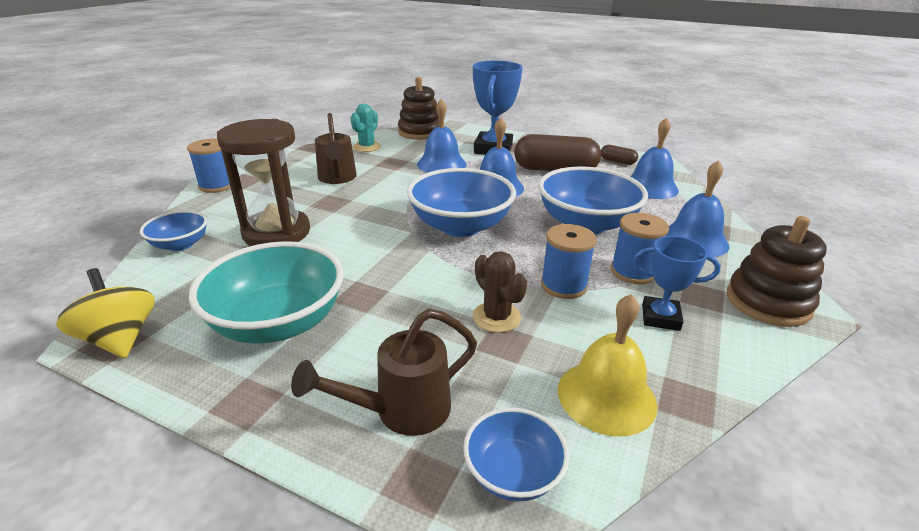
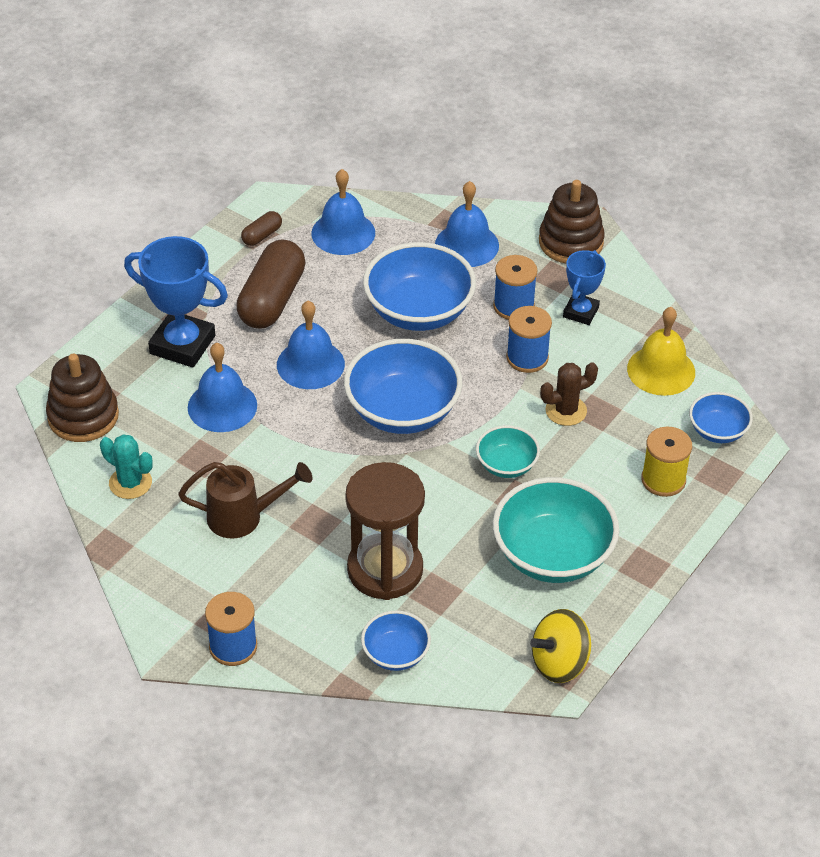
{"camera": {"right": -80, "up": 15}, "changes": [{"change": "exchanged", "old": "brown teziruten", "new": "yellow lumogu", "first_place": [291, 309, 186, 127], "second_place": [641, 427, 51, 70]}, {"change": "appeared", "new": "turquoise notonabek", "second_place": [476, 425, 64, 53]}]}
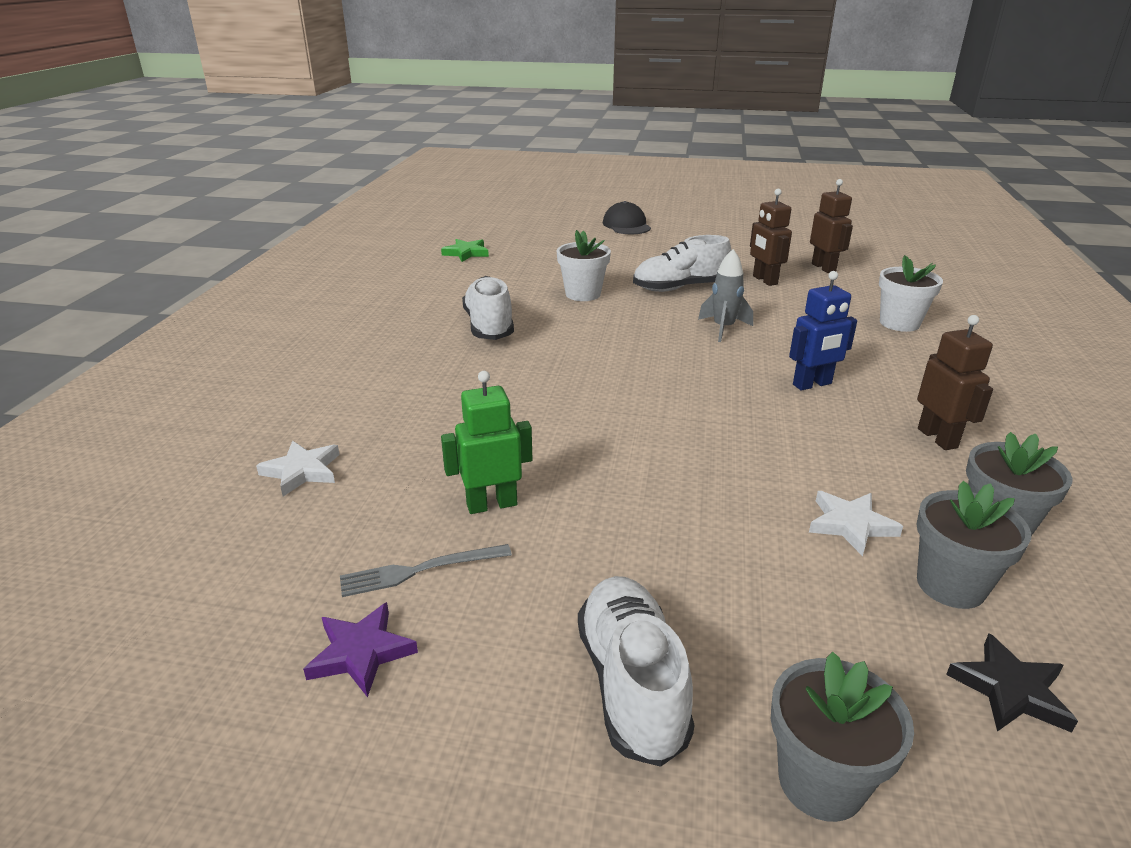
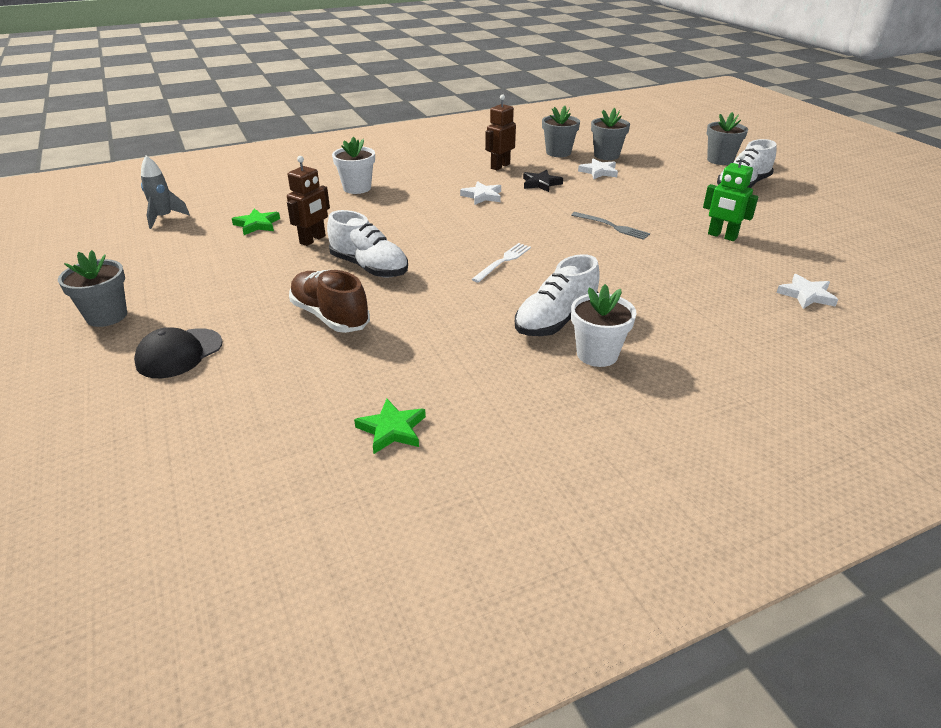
{"camera": {"right": -125, "up": 5}, "changes": [{"change": "exchanged", "old": "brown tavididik", "new": "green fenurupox", "first_place": [810, 179, 43, 94], "second_place": [232, 209, 48, 26]}, {"change": "relocated", "old": "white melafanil", "first_place": [557, 230, 54, 71], "second_place": [571, 284, 65, 83]}, {"change": "relocated", "old": "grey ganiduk", "first_place": [698, 249, 55, 93], "second_place": [141, 156, 49, 73]}, {"change": "exchanged", "old": "blue tavididik", "new": "white fenurupox", "first_place": [789, 271, 68, 120], "second_place": [460, 181, 41, 24]}, {"change": "relocated", "old": "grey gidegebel", "first_place": [340, 544, 172, 53], "second_place": [571, 212, 79, 28]}, {"change": "missing", "old": "purple fenurupox", "first_place": [303, 602, 115, 96]}, {"change": "relocated", "old": "black fenurupox", "first_place": [946, 634, 132, 99], "second_place": [523, 170, 40, 22]}, {"change": "appeared", "new": "white gidegebel", "second_place": [472, 243, 59, 40]}, {"change": "appeared", "new": "grey melafanil", "second_place": [58, 250, 69, 77]}, {"change": "appeared", "new": "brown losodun", "second_place": [289, 270, 81, 63]}]}
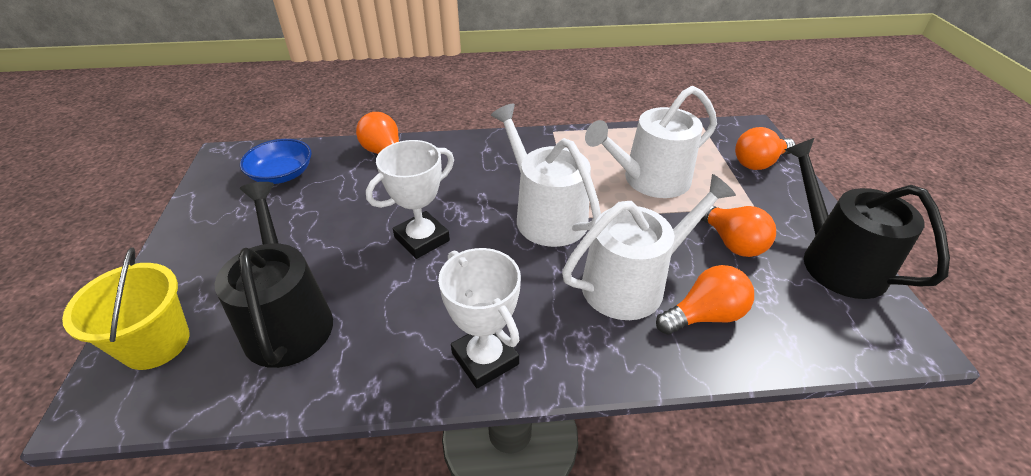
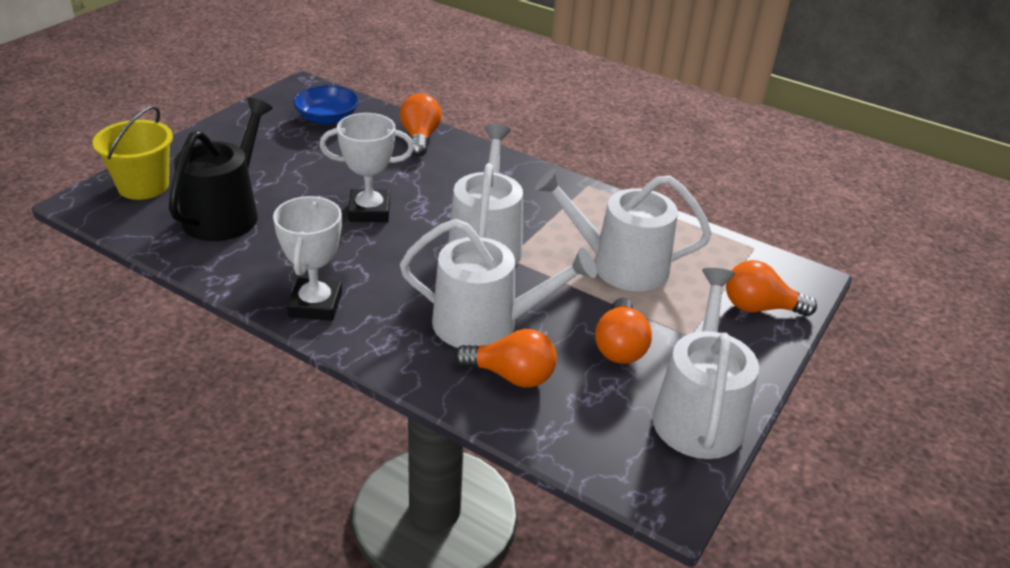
{"camera": {"right": 35, "up": -5}, "changes": [{"change": "colour", "old": "black teziruten", "new": "white teziruten", "first_place": [784, 138, 166, 161], "second_place": [652, 268, 107, 191]}]}
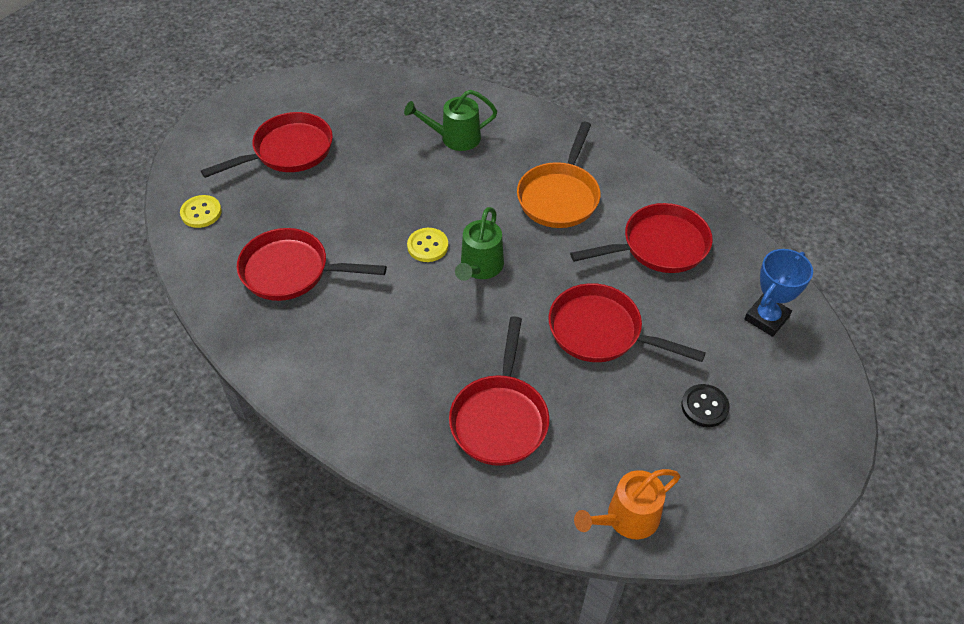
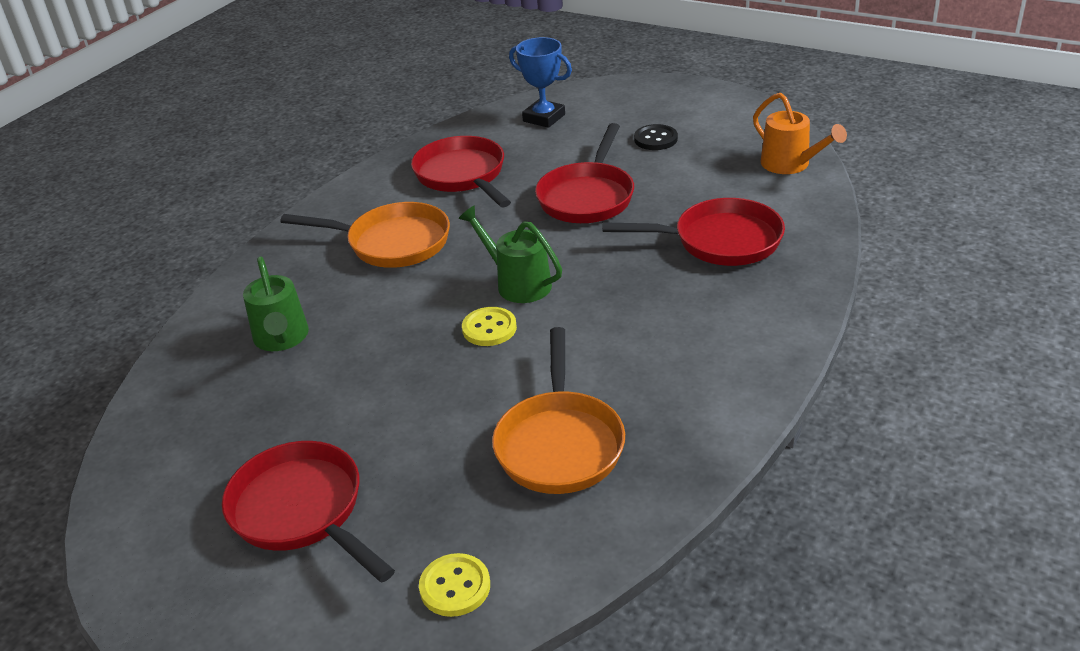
{"camera": {"right": -95, "up": -15}, "changes": [{"change": "spun", "old": "green teziruten", "first_place": [455, 207, 49, 74], "second_place": [459, 205, 103, 98], "degrees": -150}, {"change": "colour", "old": "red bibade", "new": "orange bibade", "first_place": [237, 228, 150, 73], "second_place": [492, 327, 133, 167]}]}
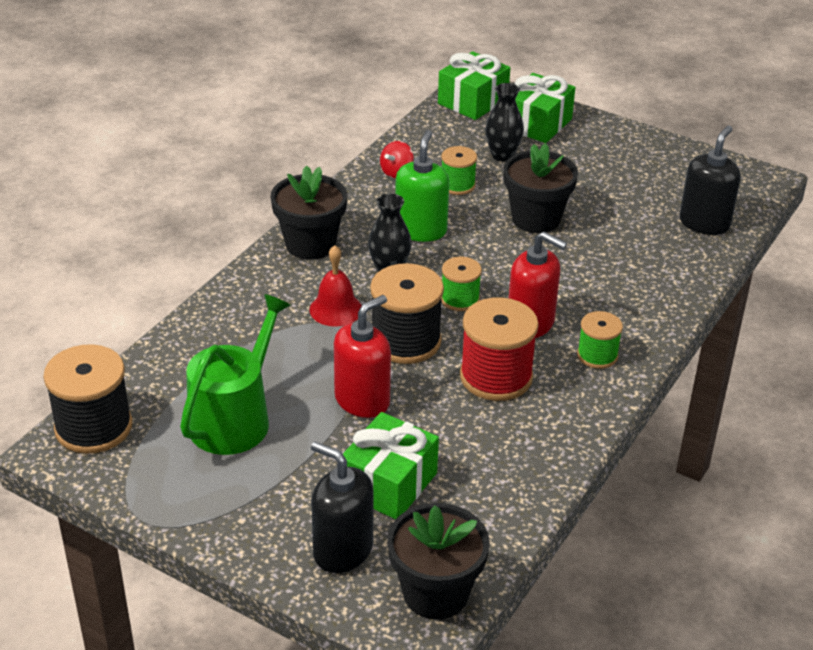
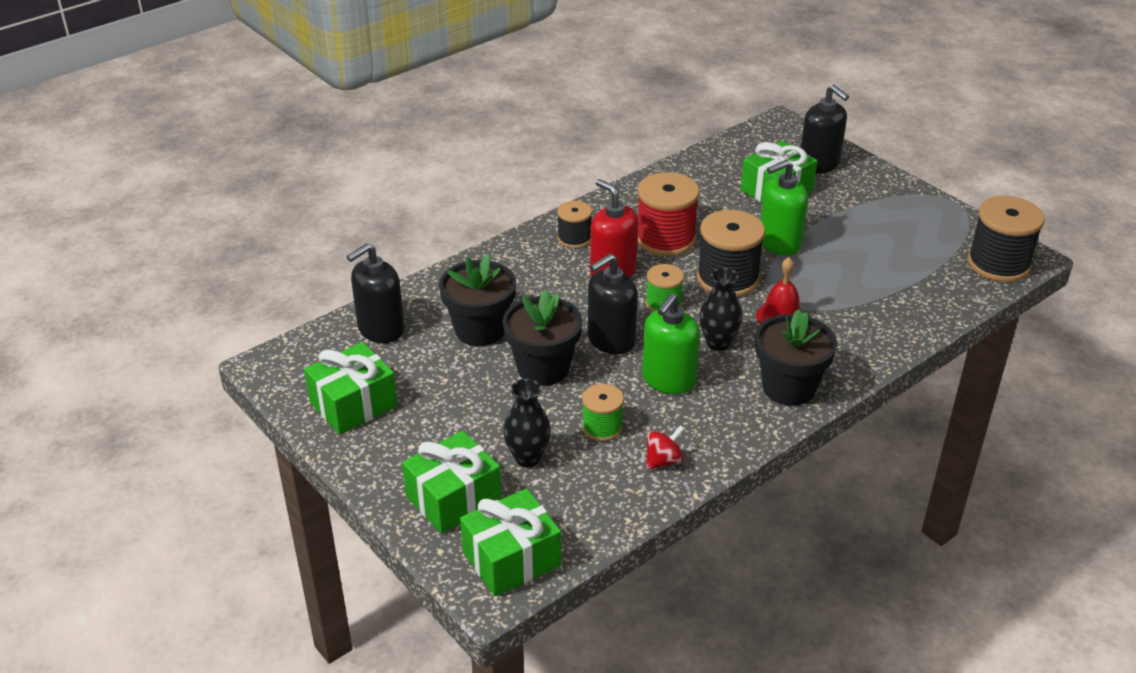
{"camera": {"right": -160, "up": 0}, "changes": [{"change": "missing", "old": "green teziruten", "first_place": [180, 294, 110, 161]}, {"change": "colour", "old": "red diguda", "new": "green diguda", "first_place": [334, 295, 57, 123], "second_place": [761, 159, 47, 96]}, {"change": "colour", "old": "green lumogu", "new": "black lumogu", "first_place": [577, 311, 46, 58], "second_place": [557, 201, 35, 47]}, {"change": "relocated", "old": "black melafanil", "first_place": [387, 503, 103, 117], "second_place": [439, 254, 77, 92]}, {"change": "appeared", "new": "black diguda", "second_place": [588, 253, 50, 101]}, {"change": "appeared", "new": "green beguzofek", "second_place": [304, 342, 94, 92]}]}
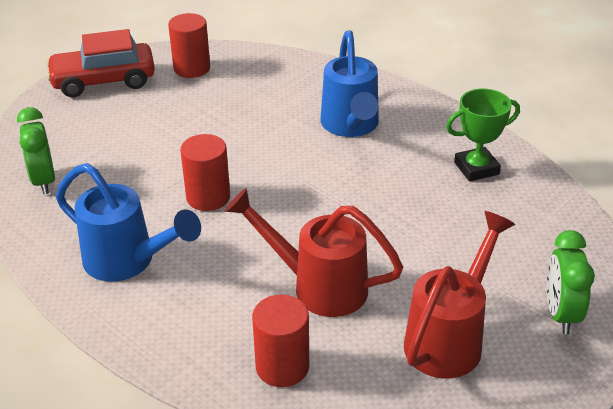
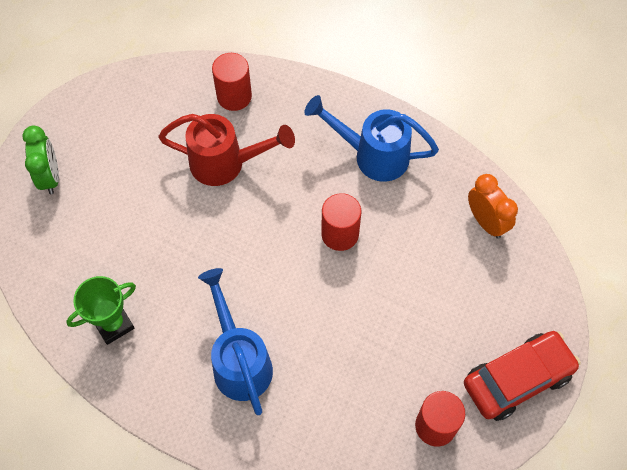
{"camera": {"right": 165, "up": 25}, "changes": [{"change": "colour", "old": "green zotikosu", "new": "orange zotikosu", "first_place": [17, 107, 38, 88], "second_place": [468, 174, 50, 65]}, {"change": "missing", "old": "red teziruten", "first_place": [404, 211, 111, 168]}]}
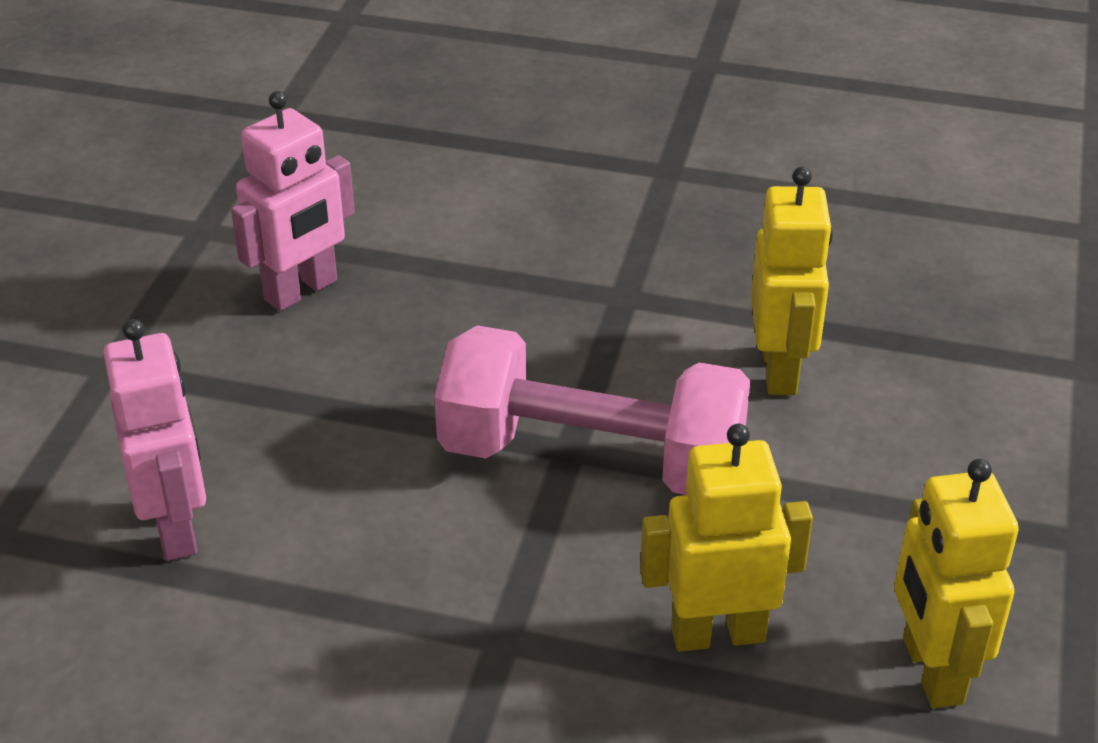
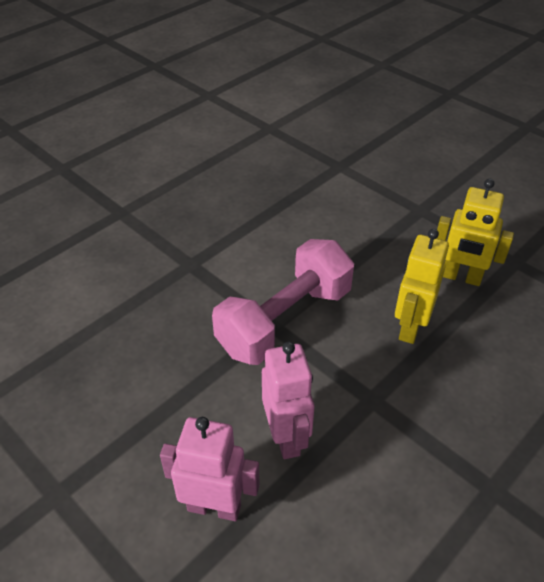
{"camera": {"right": -60, "up": 5}, "changes": [{"change": "relocated", "old": "pink tavididik", "first_place": [231, 91, 124, 220], "second_place": [262, 342, 53, 117]}, {"change": "missing", "old": "yellow tavididik", "first_place": [751, 166, 82, 229]}]}
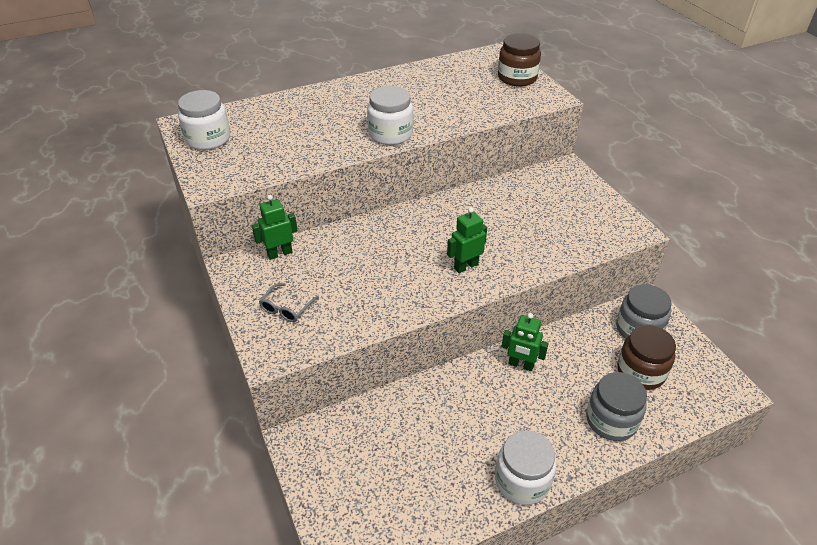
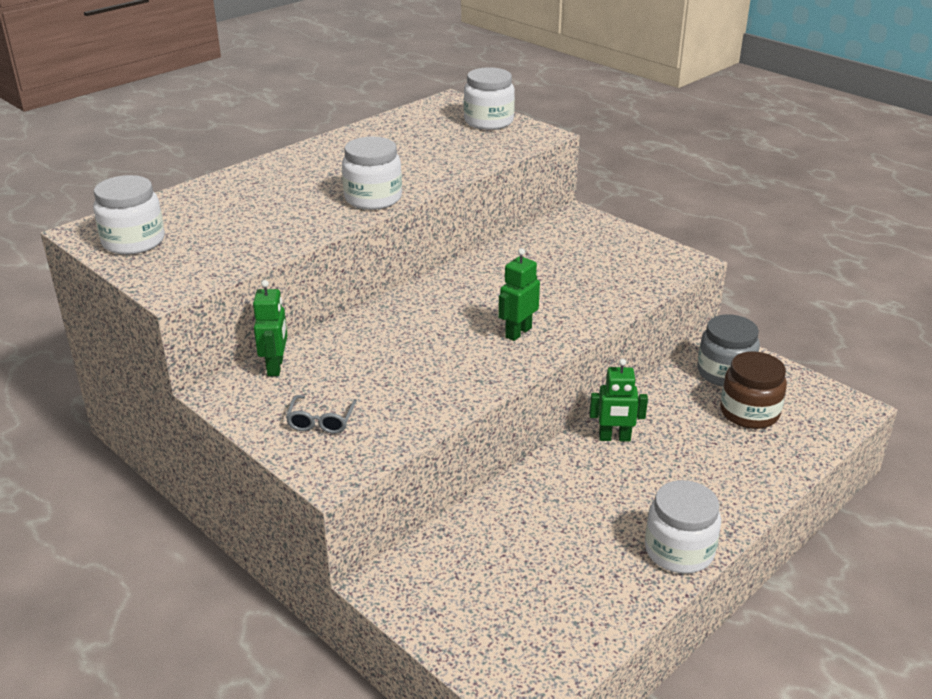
{"camera": {"right": -20, "up": -10}, "changes": [{"change": "colour", "old": "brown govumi", "new": "white govumi", "first_place": [498, 33, 43, 53], "second_place": [464, 67, 51, 63]}, {"change": "spun", "old": "green tavididik", "first_place": [252, 195, 46, 65], "second_place": [253, 280, 35, 96], "degrees": 135}, {"change": "missing", "old": "grey govumi", "first_place": [586, 372, 61, 69]}]}
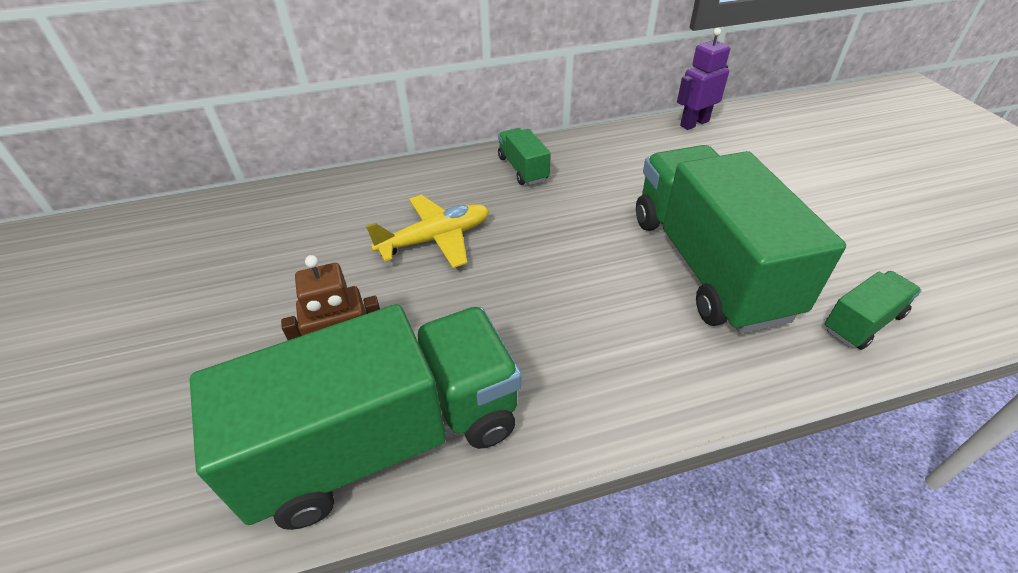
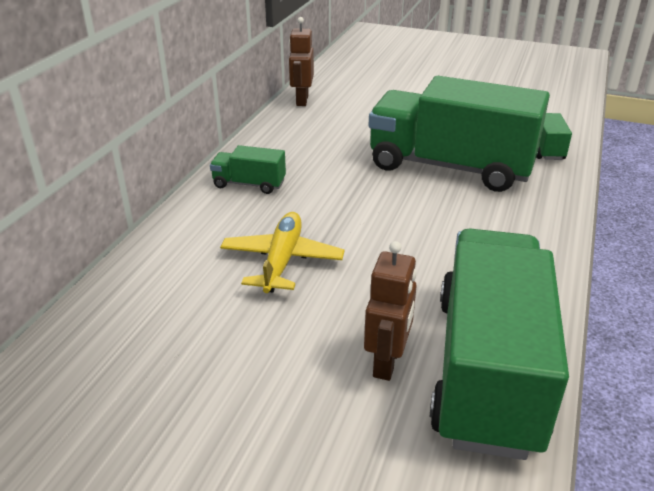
{"camera": {"right": -55, "up": -10}, "changes": [{"change": "colour", "old": "purple tavididik", "new": "brown tavididik", "first_place": [677, 28, 53, 102], "second_place": [289, 17, 25, 89]}]}
